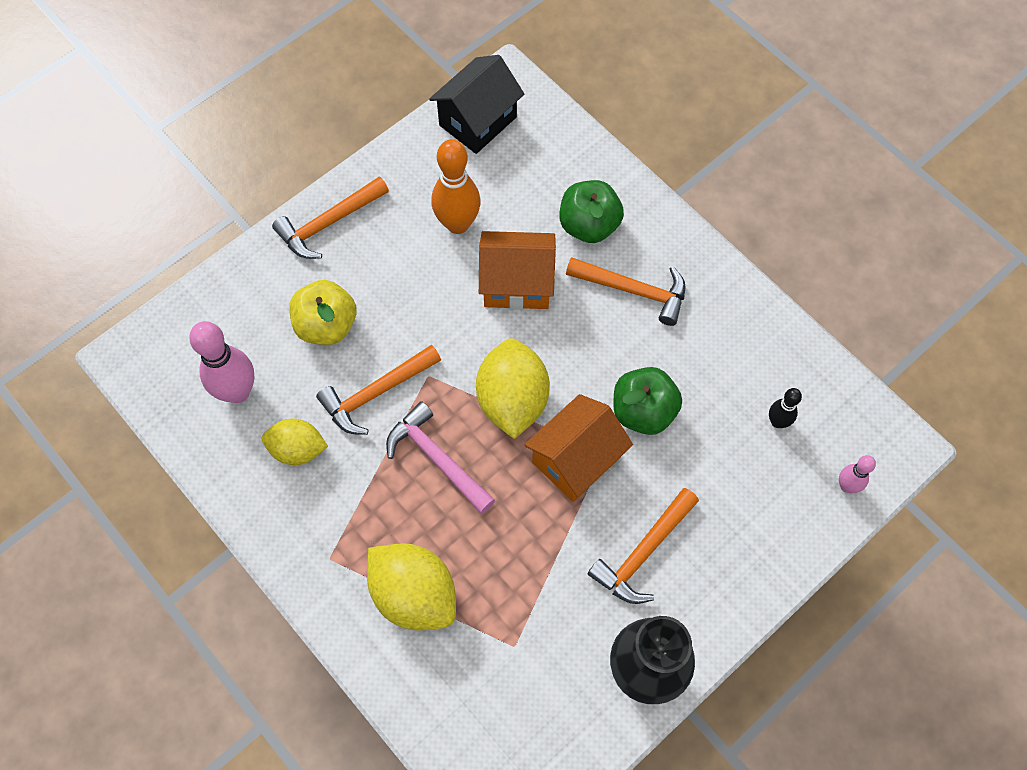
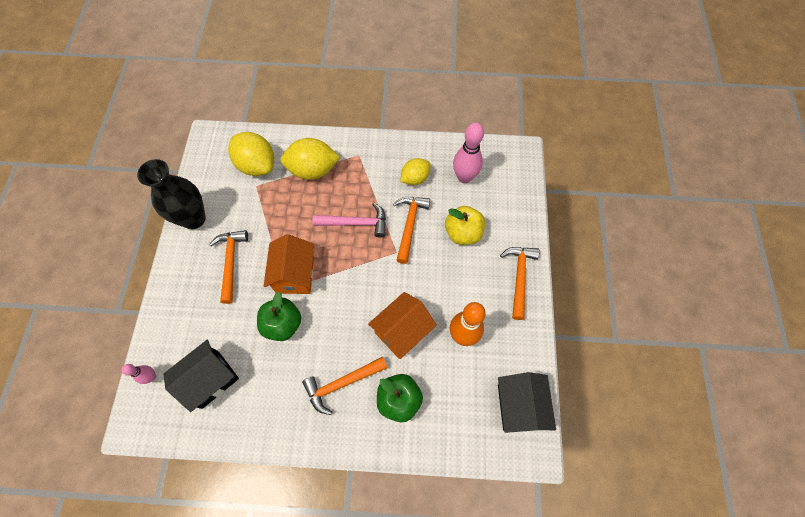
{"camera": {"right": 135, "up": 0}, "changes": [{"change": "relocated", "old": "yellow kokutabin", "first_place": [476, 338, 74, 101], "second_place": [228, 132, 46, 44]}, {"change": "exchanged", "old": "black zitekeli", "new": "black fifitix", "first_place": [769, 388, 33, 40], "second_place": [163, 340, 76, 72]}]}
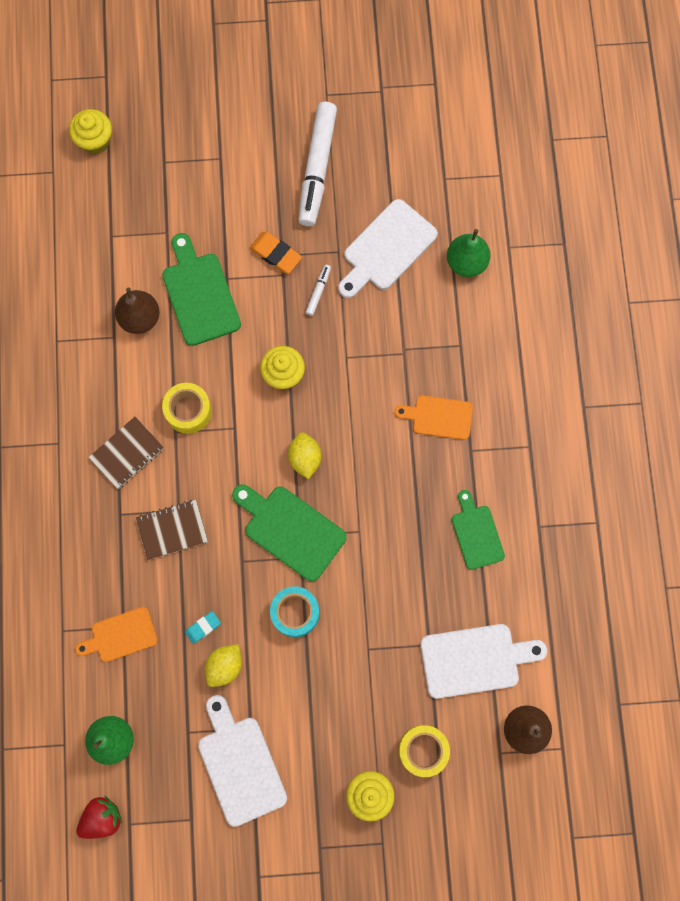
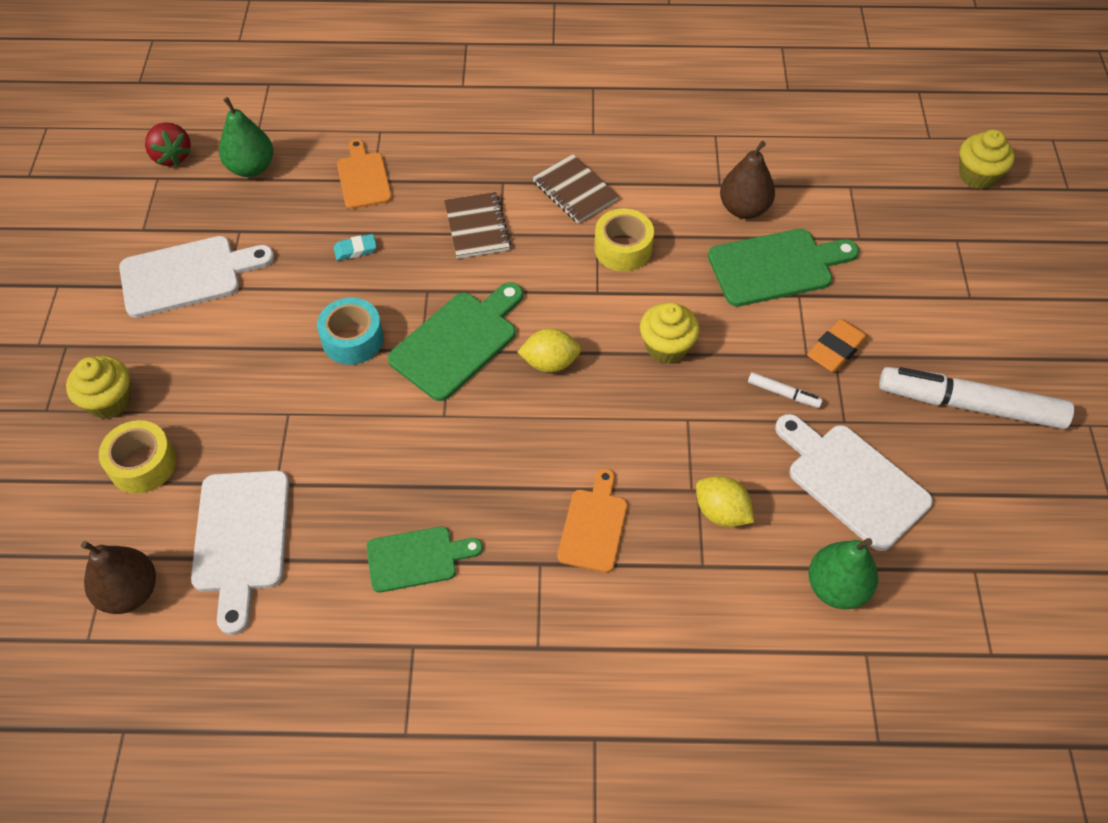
{"camera": {"right": 95, "up": -20}, "changes": [{"change": "spun", "old": "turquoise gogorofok", "first_place": [185, 611, 36, 33], "second_place": [333, 234, 44, 27], "degrees": -75}, {"change": "relocated", "old": "yellow kokutabin", "first_place": [205, 644, 37, 43], "second_place": [696, 476, 58, 51]}]}
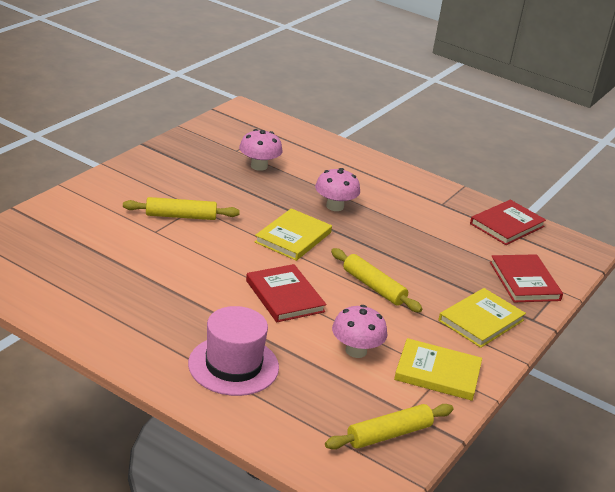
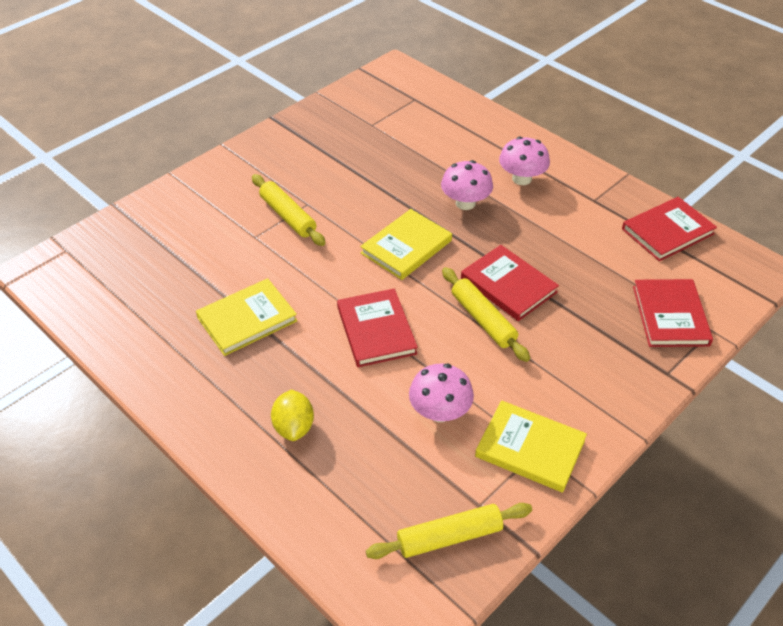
{"camera": {"right": 15, "up": 15}, "changes": [{"change": "relocated", "old": "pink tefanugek", "first_place": [239, 129, 43, 42], "second_place": [499, 137, 51, 48]}, {"change": "spun", "old": "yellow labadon", "first_place": [123, 197, 117, 23], "second_place": [252, 174, 74, 72], "degrees": 45}, {"change": "relocated", "old": "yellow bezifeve", "first_place": [438, 288, 88, 60], "second_place": [196, 278, 101, 78]}, {"change": "exchanged", "old": "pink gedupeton", "new": "yellow kokutabin", "first_place": [188, 306, 91, 90], "second_place": [271, 390, 43, 51]}, {"change": "appeared", "new": "red bezifeve", "second_place": [461, 245, 98, 76]}]}
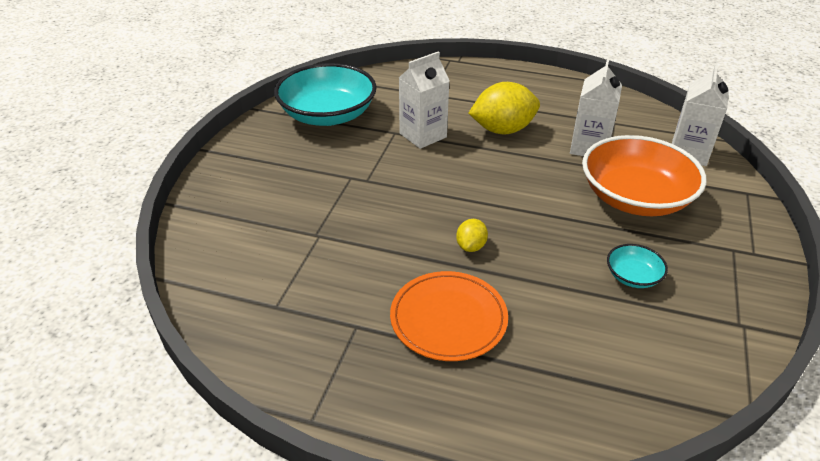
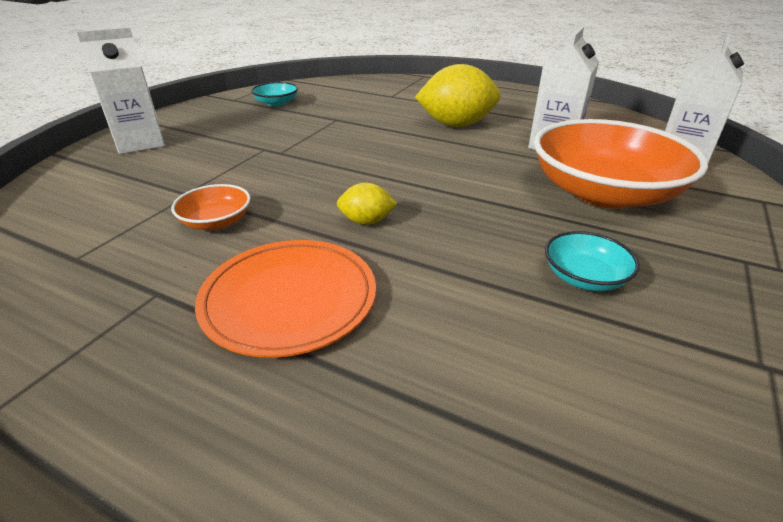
{"camera": {"right": 10, "up": -5}, "changes": [{"change": "relocated", "old": "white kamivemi", "first_place": [399, 51, 50, 98], "second_place": [77, 27, 88, 127]}, {"change": "size", "old": "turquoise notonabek", "first_place": [274, 63, 103, 63], "second_place": [251, 82, 47, 24], "factor": 0.44}, {"change": "spun", "old": "yellow kokutabin", "first_place": [456, 219, 32, 33], "second_place": [337, 183, 60, 42], "degrees": 60}, {"change": "appeared", "new": "orange notonabek", "second_place": [171, 184, 80, 46]}]}
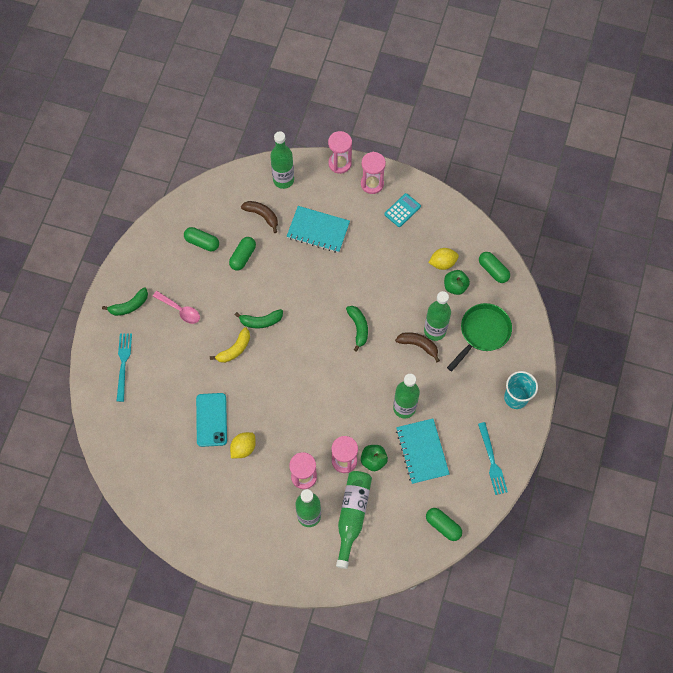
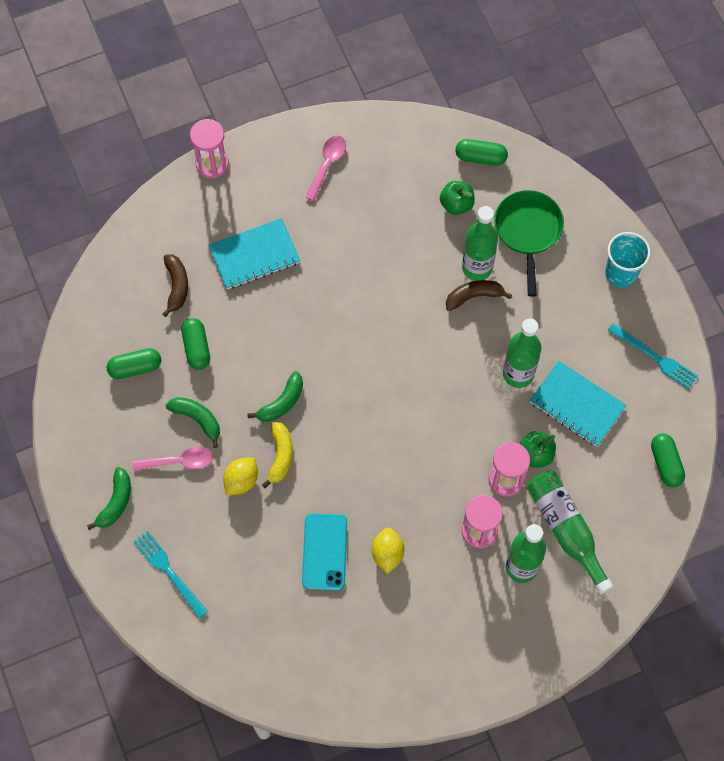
{"camera": {"right": -40, "up": 0}, "changes": [{"change": "missing", "old": "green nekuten", "first_place": [270, 131, 24, 58]}, {"change": "missing", "old": "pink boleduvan", "first_place": [361, 152, 25, 42]}, {"change": "exchanged", "old": "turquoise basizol", "new": "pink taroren", "first_place": [384, 193, 37, 34], "second_place": [305, 135, 41, 66]}, {"change": "spun", "old": "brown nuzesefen", "first_place": [241, 201, 37, 32], "second_place": [162, 254, 26, 63], "degrees": 90}, {"change": "relocated", "old": "yellow kokutabin", "first_place": [428, 248, 31, 22], "second_place": [223, 457, 35, 38]}, {"change": "relocated", "old": "green nuzesefen", "first_place": [346, 306, 22, 45], "second_place": [166, 397, 54, 51]}, {"change": "spun", "old": "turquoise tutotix", "first_place": [196, 393, 31, 54], "second_place": [302, 514, 45, 77], "degrees": 45}, {"change": "spun", "old": "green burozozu", "first_place": [426, 508, 36, 33], "second_place": [651, 434, 34, 53], "degrees": 75}]}
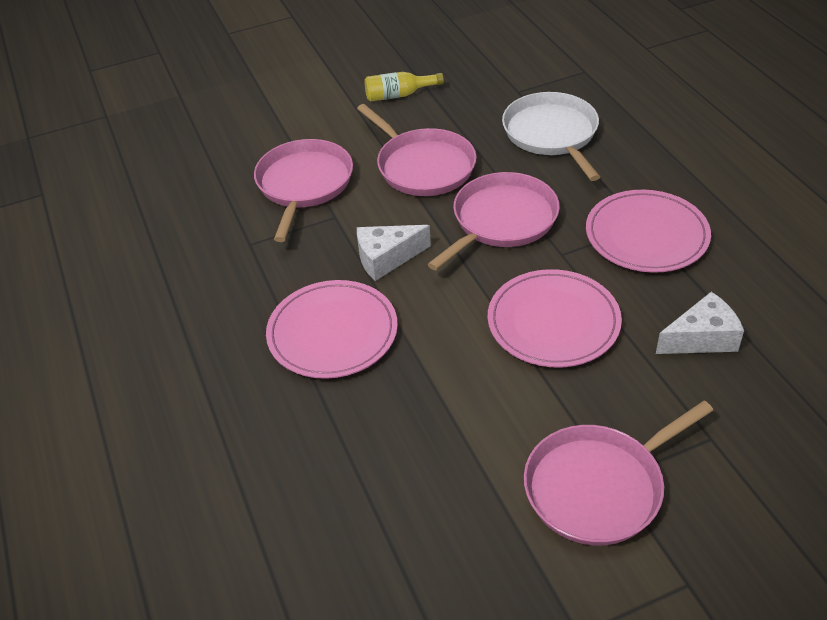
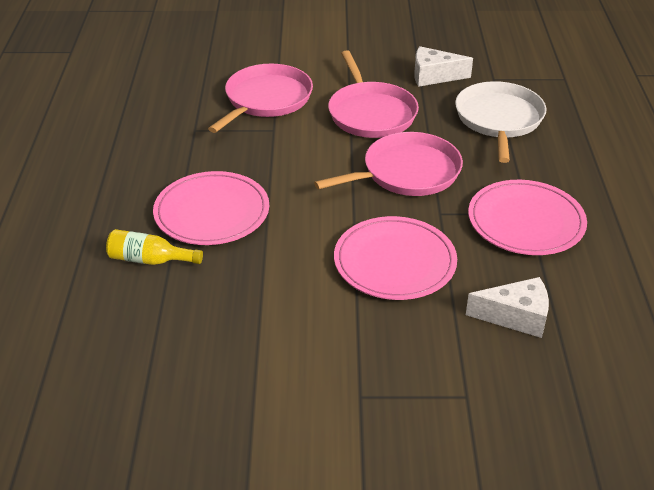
{"camera": {"right": 20, "up": -5}, "changes": [{"change": "relocated", "old": "yellow nekuten", "first_place": [364, 72, 80, 30], "second_place": [106, 229, 97, 36]}, {"change": "relocated", "old": "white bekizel", "first_place": [357, 225, 74, 56], "second_place": [414, 46, 59, 41]}, {"change": "missing", "old": "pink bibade", "first_place": [524, 401, 189, 144]}]}
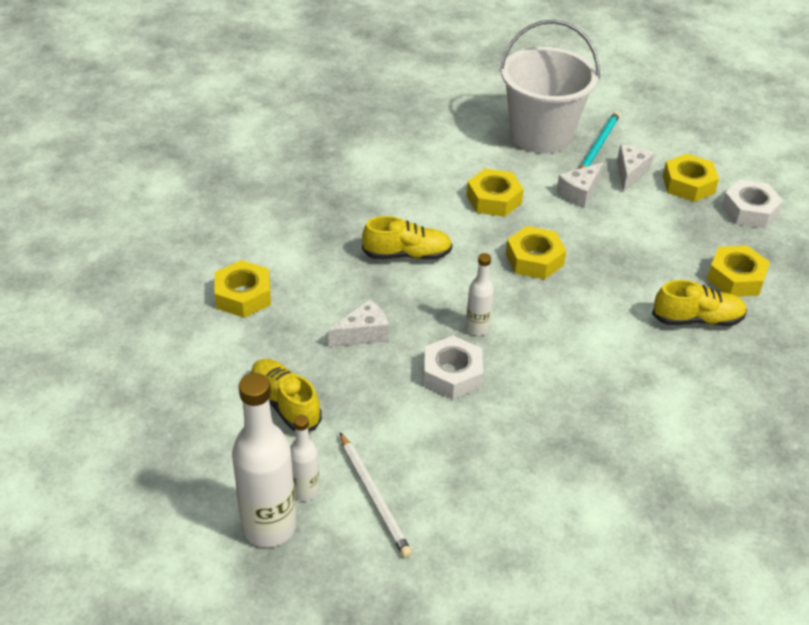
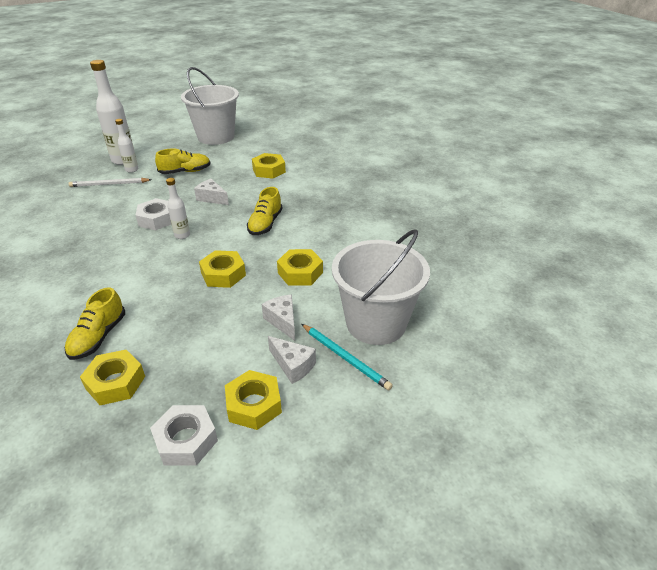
{"camera": {"right": 110, "up": -5}, "changes": [{"change": "spun", "old": "white bekizel", "first_place": [328, 299, 61, 48], "second_place": [194, 179, 35, 26], "degrees": 135}, {"change": "appeared", "new": "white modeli", "second_place": [181, 67, 58, 78]}]}
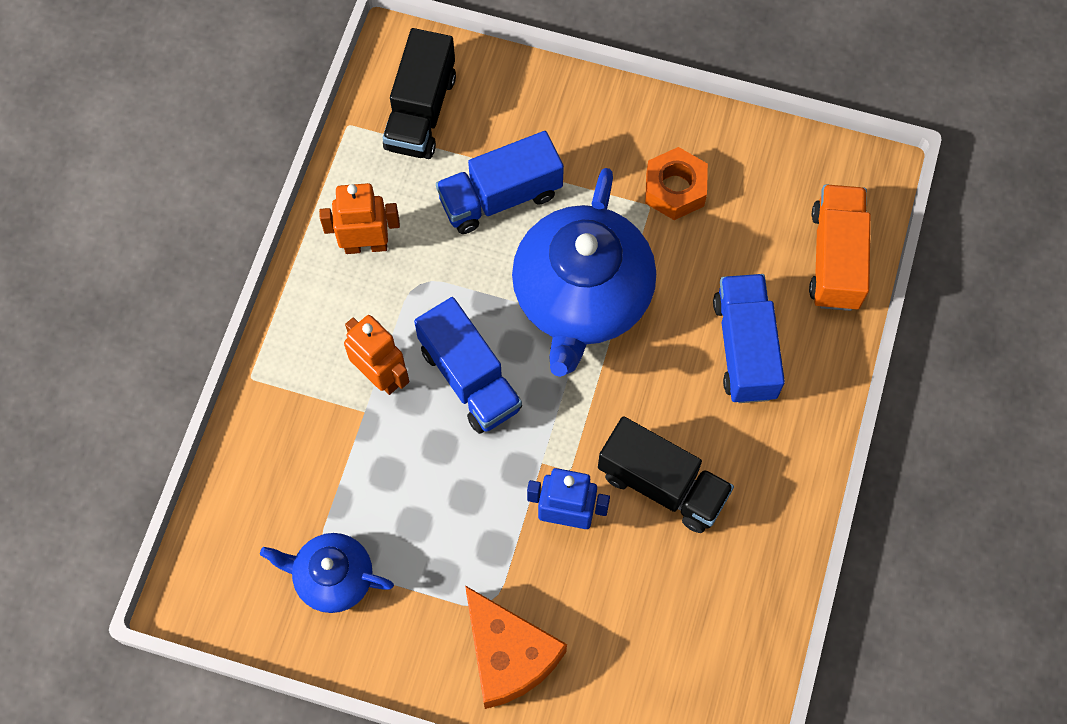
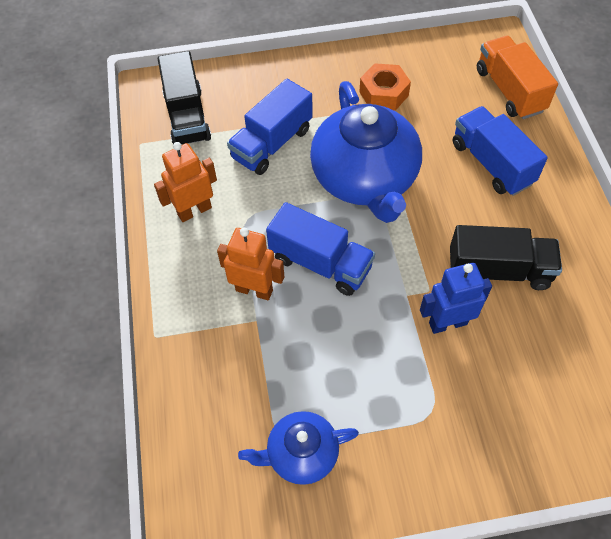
{"camera": {"right": -25, "up": -10}, "changes": [{"change": "missing", "old": "orange bekizel", "first_place": [465, 586, 102, 123]}]}
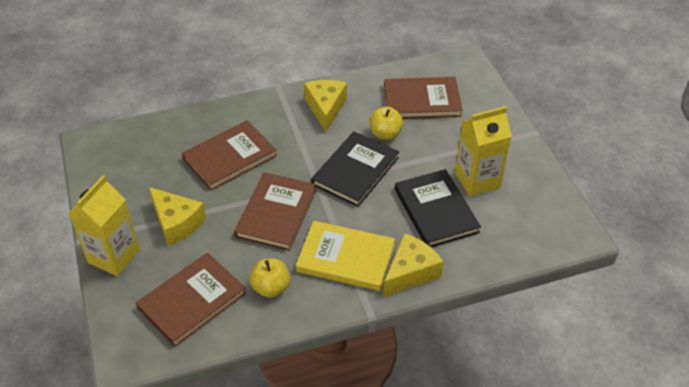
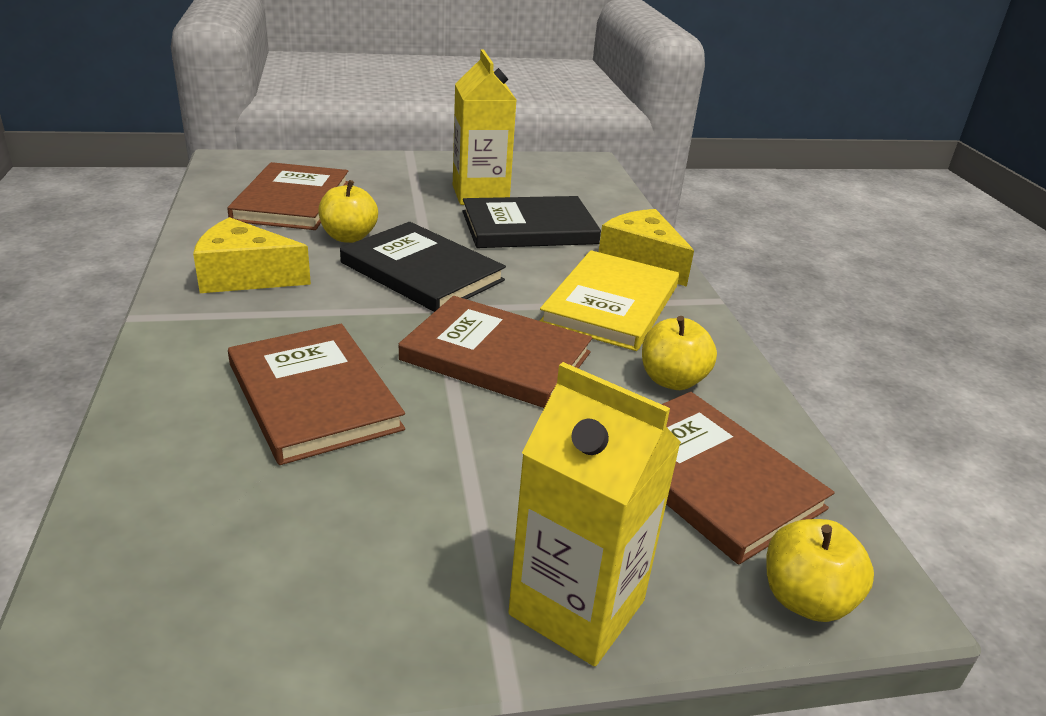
{"camera": {"right": -85, "up": -15}, "changes": [{"change": "missing", "old": "yellow bekizel", "first_place": [149, 187, 57, 59]}, {"change": "appeared", "new": "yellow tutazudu", "second_place": [767, 519, 107, 103]}]}
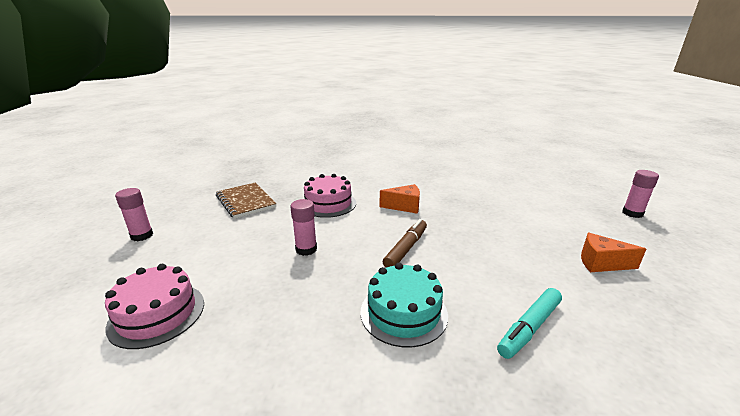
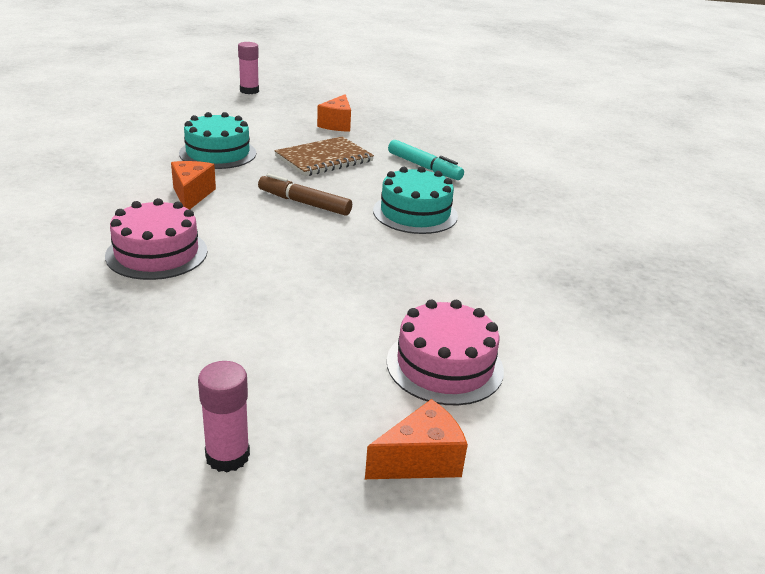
{"camera": {"right": -95, "up": 5}, "changes": [{"change": "relocated", "old": "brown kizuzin", "first_place": [216, 183, 61, 36], "second_place": [274, 136, 100, 40]}, {"change": "missing", "old": "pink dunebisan", "first_place": [290, 199, 27, 57]}, {"change": "appeared", "new": "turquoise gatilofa", "second_place": [179, 112, 77, 57]}, {"change": "appeared", "new": "orange bekizel", "second_place": [365, 399, 103, 80]}]}
